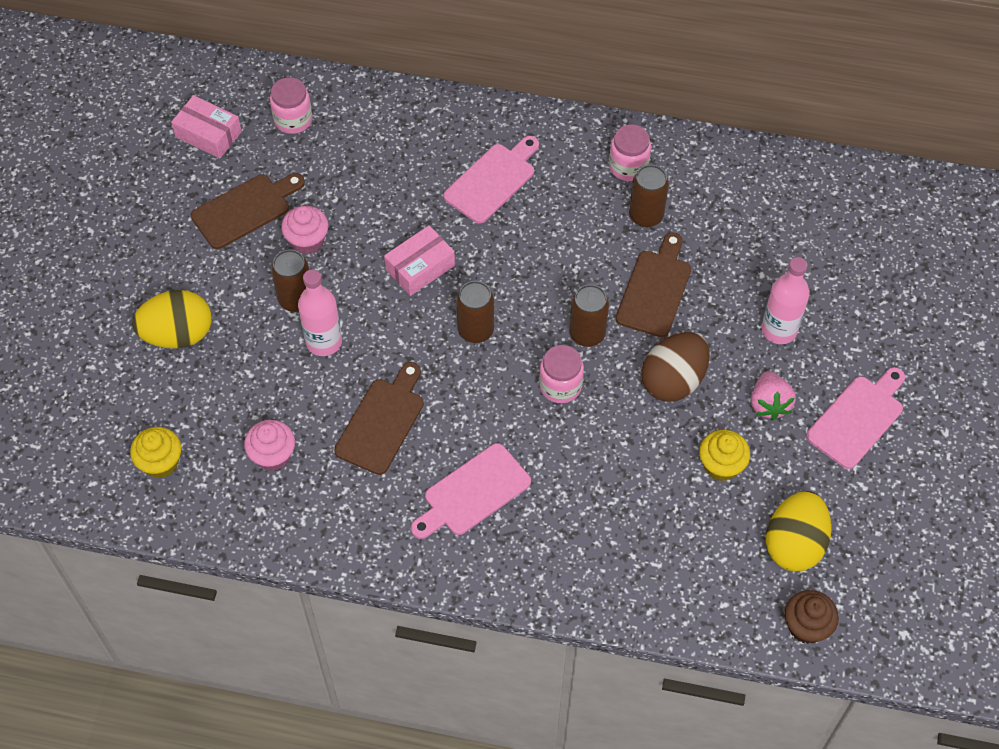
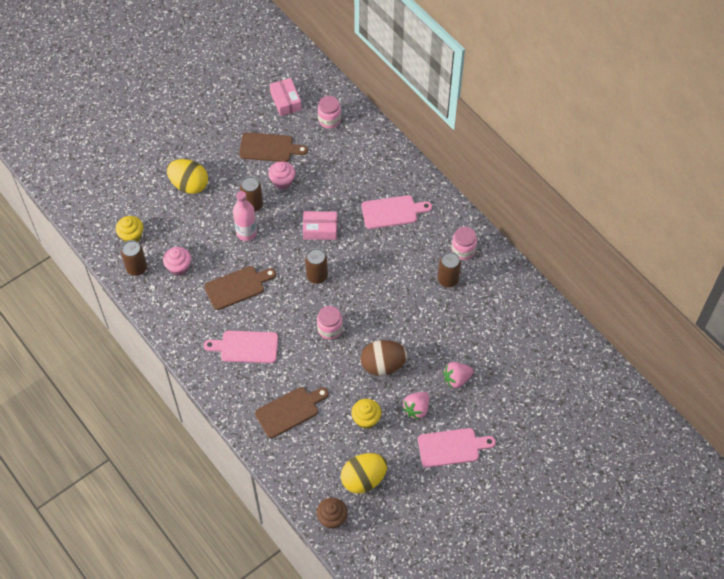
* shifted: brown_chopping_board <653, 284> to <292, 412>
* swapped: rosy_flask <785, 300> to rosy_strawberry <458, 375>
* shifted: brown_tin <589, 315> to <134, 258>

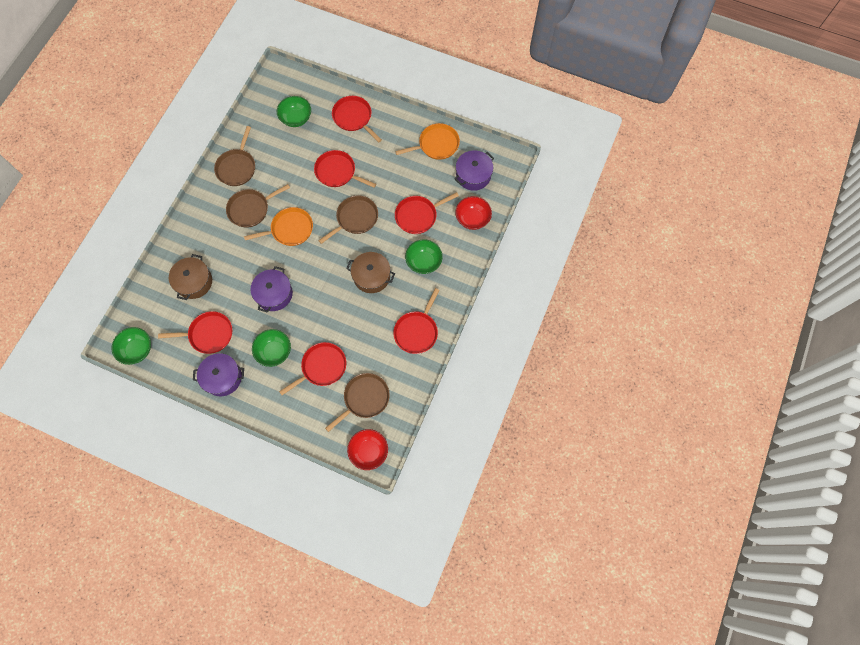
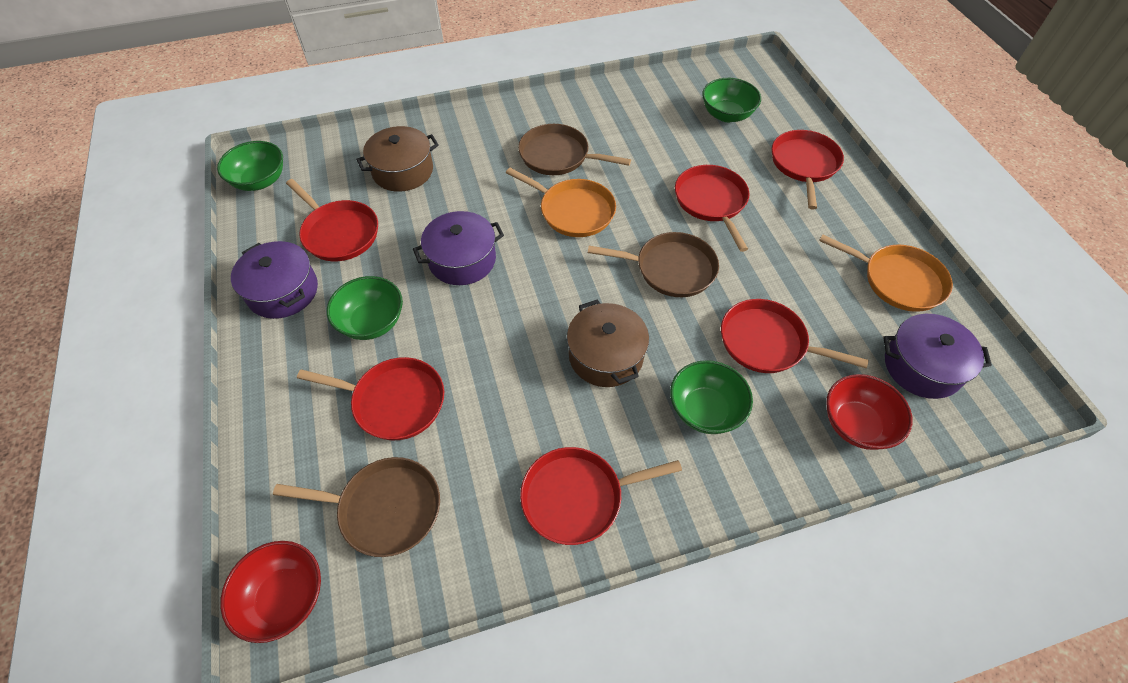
* gone: brown_frying_pan <234, 156>

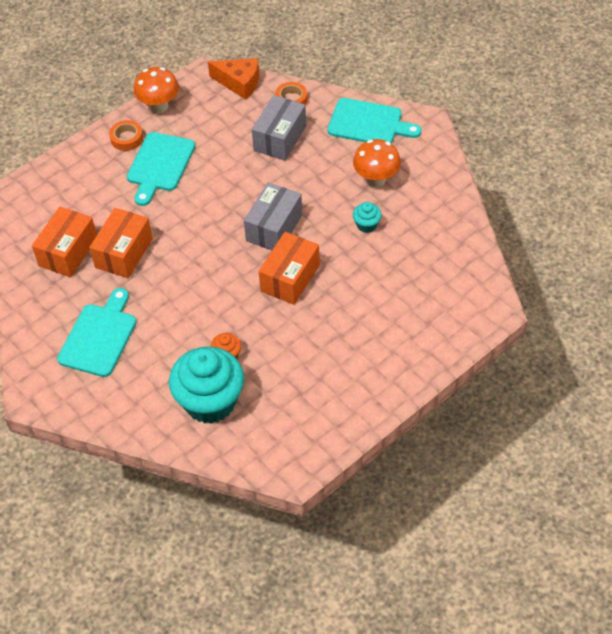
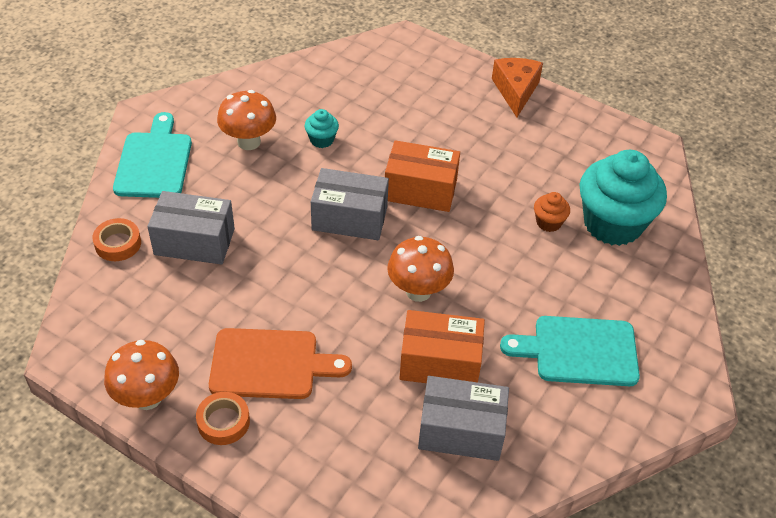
* shifted: orange_cheese_wedge <233, 79> to <517, 87>
* repainted: turquoise_chopping_board <161, 169> to orange_chopping_board <280, 363>
* repainted: orange_box <64, 242> to grey_box <463, 418>
* new: orange_toadstool <420, 269>

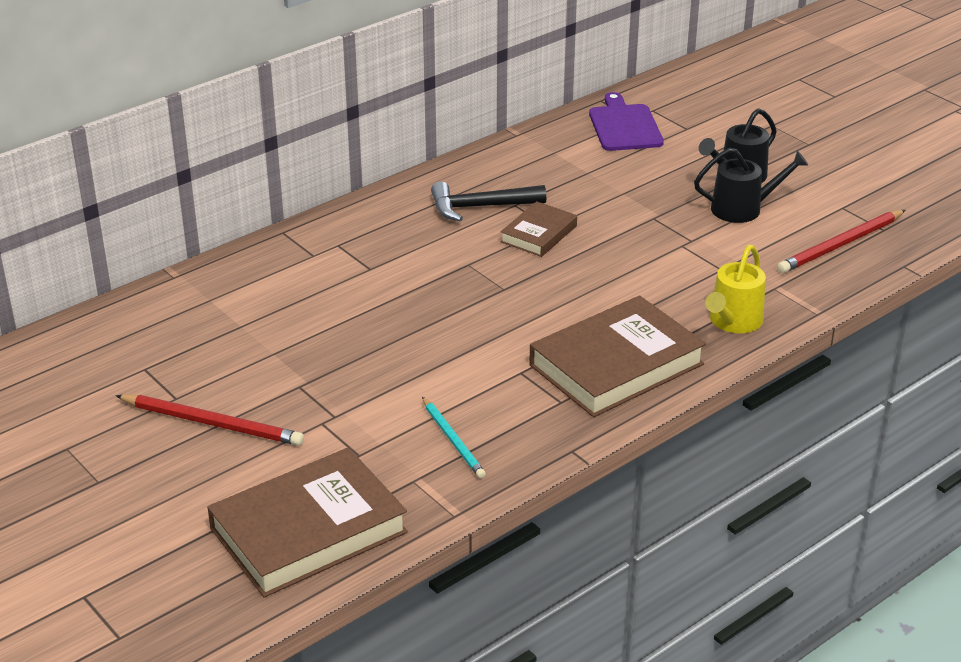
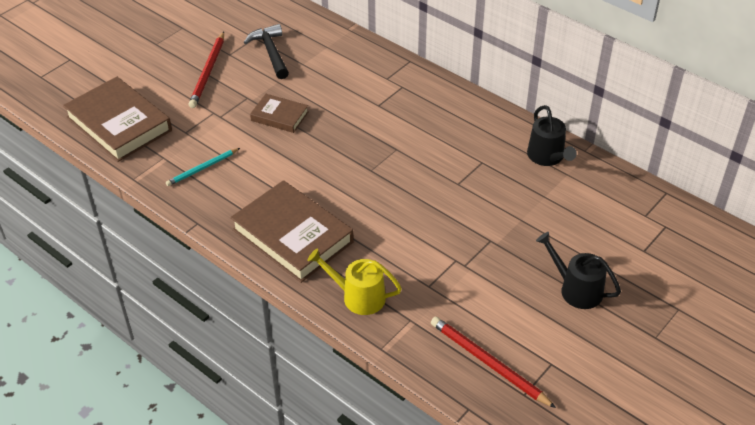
* gone: violet_chopping_board <626, 121>
* shifted: jet-black_watering_can <751, 185> to <552, 135>
* shifted: jet-black_carpenter's_hammer <488, 201> to <266, 51>
* shifted: brown_book <538, 229> to <279, 113>

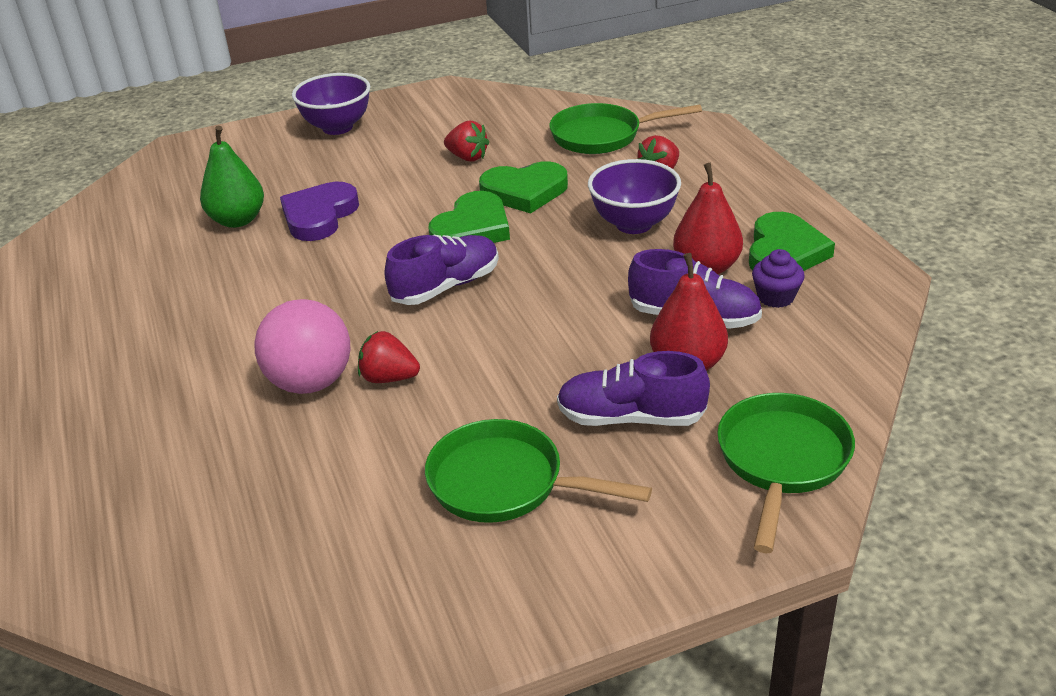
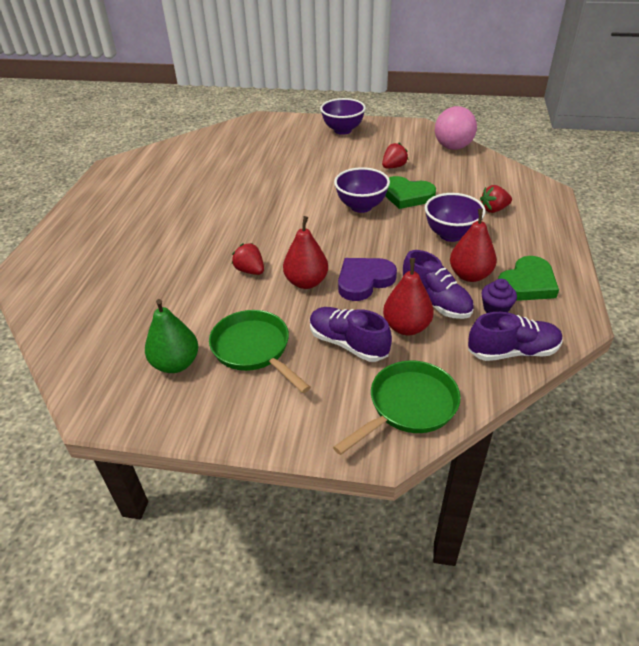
* gone: leaf-green_frying_pan <625, 128>
* rotated: red_strawberry <466, 141> = <395, 155> 105 degrees counterclockwise
* shifted: leaf-green_pear_fruit <232, 177> to <172, 336>
* shifted: violet_heart <319, 211> to <367, 279>
* swapped: leaf-green_heart <469, 217> to violet_serving_bowl <362, 190>
* shifted: violet_lace-up_shoe <441, 270> to <515, 336>
* shifted: rosy_sphere <302, 346> to <456, 128>
* new: red_pear_fruit <305, 252>

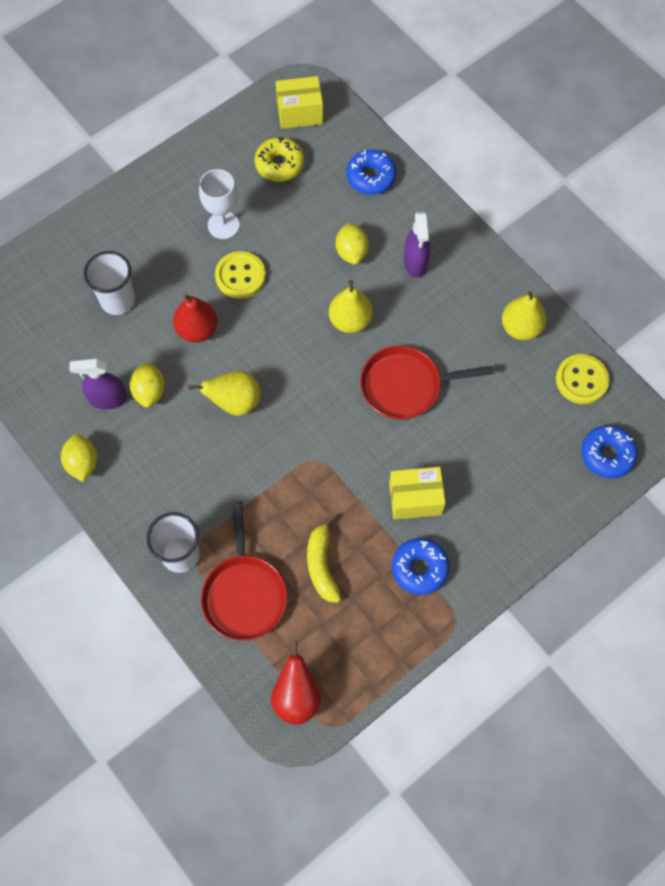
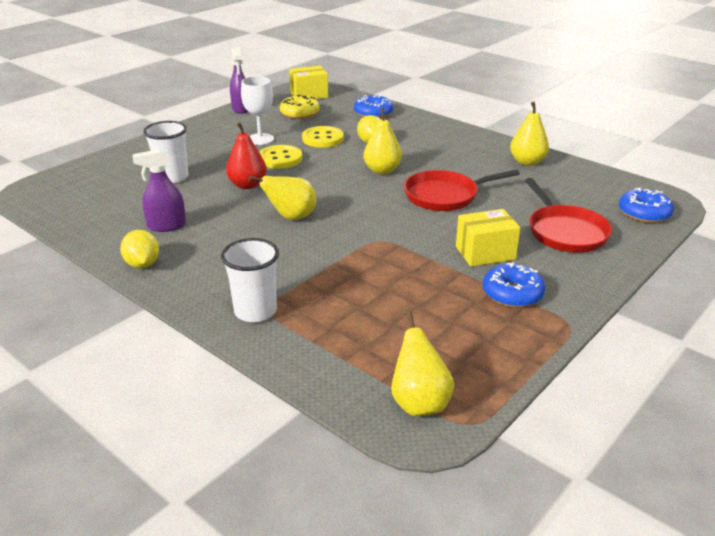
* shifted: violet_spray_bottle <417, 244> to <239, 81>
* shifted: yellow_button <583, 379> to <323, 137>
* gone: yellow_lemon <147, 384>
* shifted: red_frying_pan <244, 571> to <568, 215>
* gone: yellow_toy_banana <324, 559>
* repainted: red_pear_fruit <296, 683> to yellow_pear_fruit <422, 363>

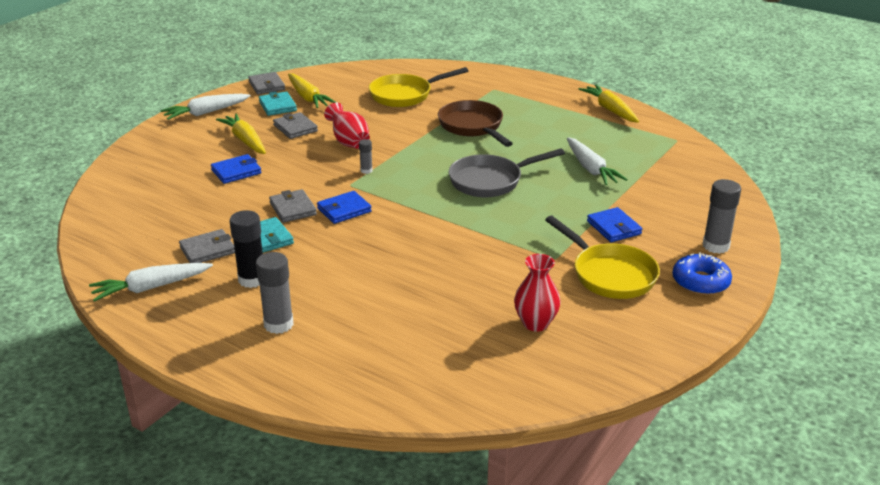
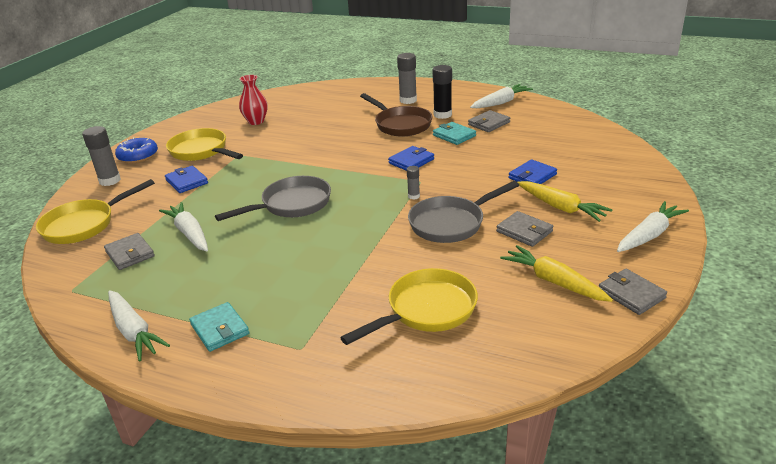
* repainted: yellow_carrot <609, 103> to snow-white_carrot <139, 326>
* shifted: turquoise_billfold <278, 103> to <219, 327>
* shifted: brown_frying_pan <475, 123> to <396, 114>
* swapped: red_flower_vase <347, 125> to grey_frying_pan <463, 212>
* shifted: grey_billfold <293, 206> to <129, 251>
* new: yellow_frying_pan <95, 211>

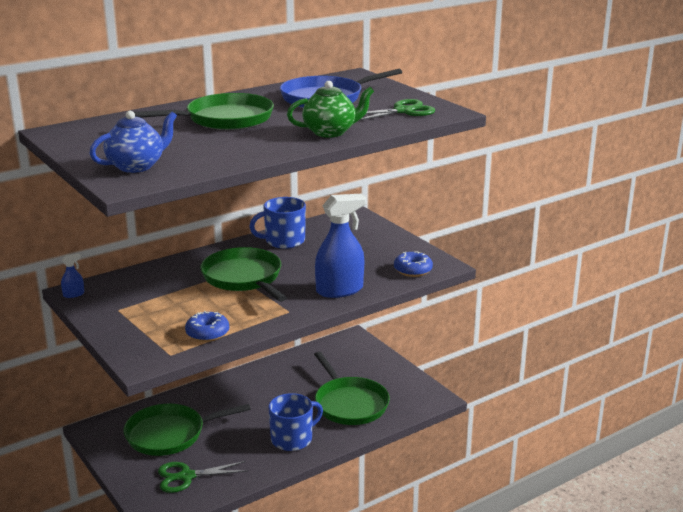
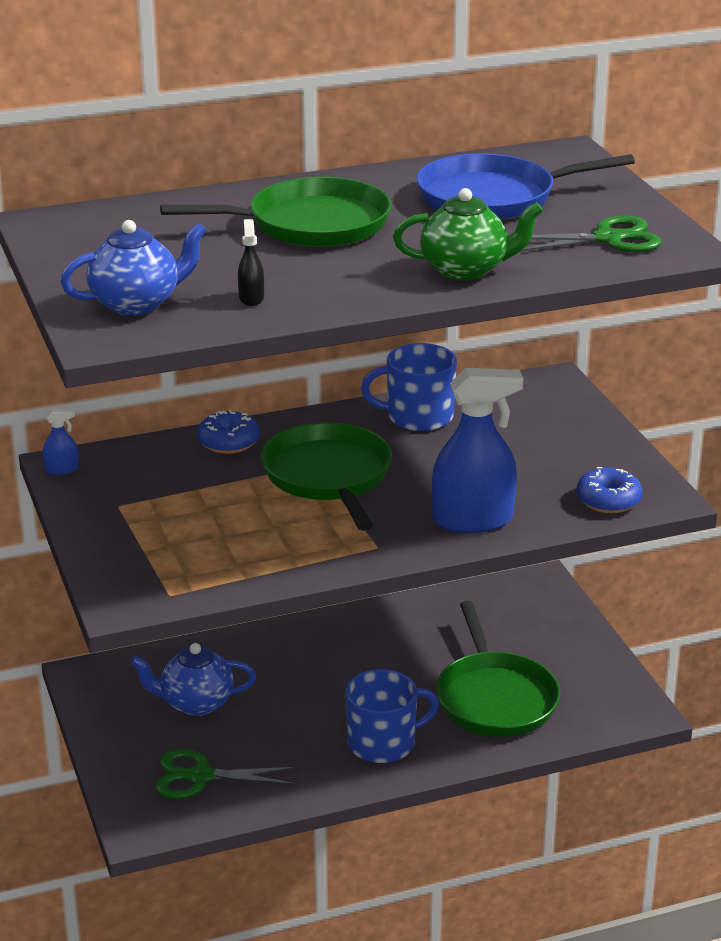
* shifted: blue_donut <207, 326> to <228, 432>
* swapped: leaf-green_frying_pan <187, 430> to blue_tea_pot <193, 679>
* new: jet-black_spray_bottle <251, 262>

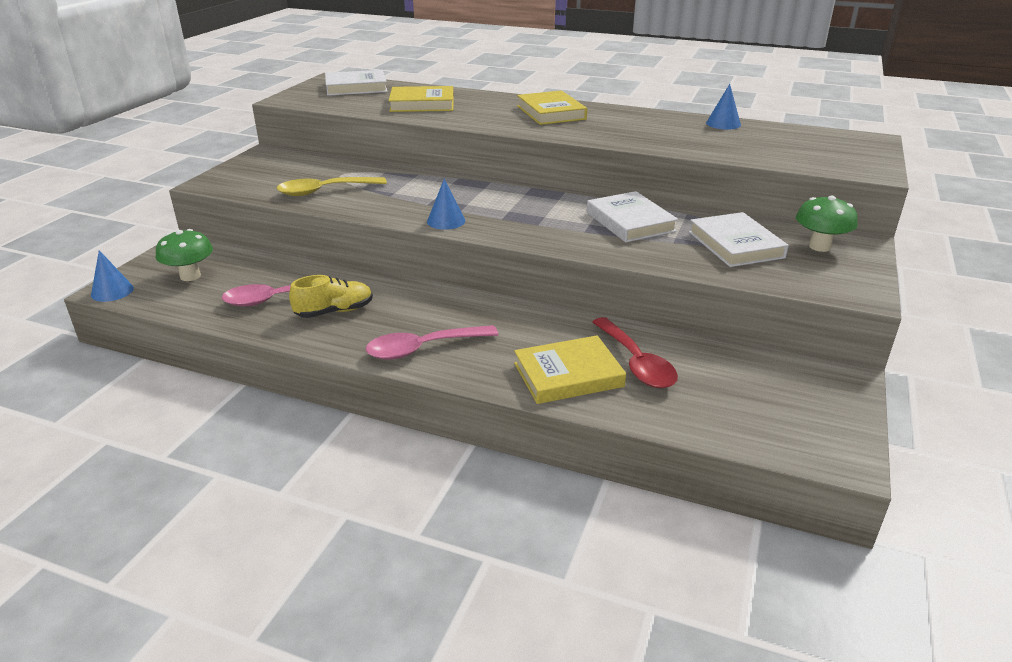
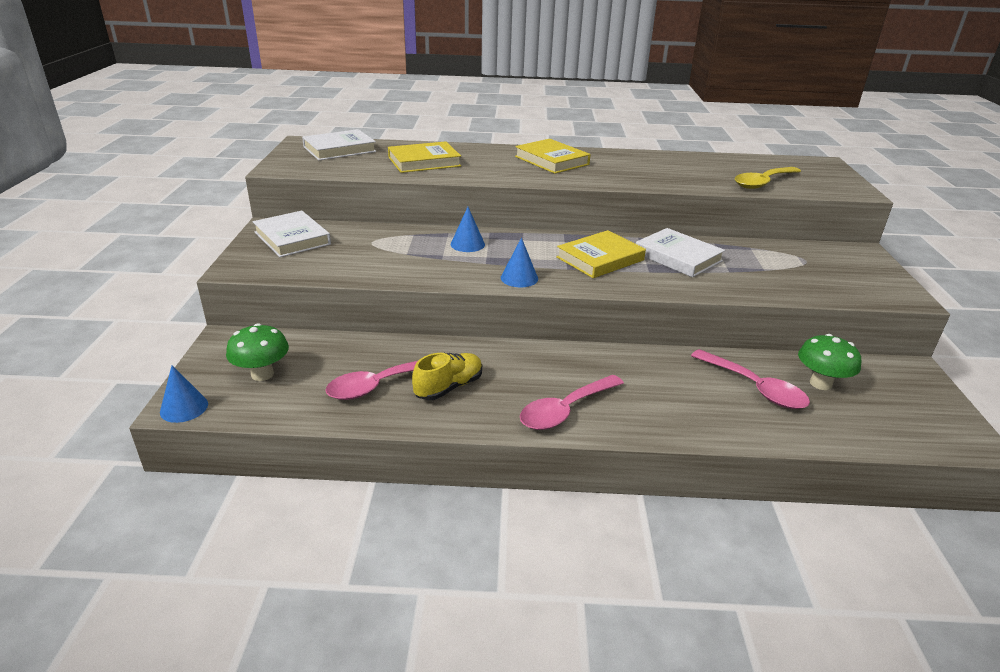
* shifted: blue_cone <723, 107> to <468, 229>
* shifted: yellow_spoon <331, 186> to <768, 178>
* shifted: leaf-green_toadstool <827, 223> to <829, 362>
* shifted: snow-white_book <739, 239> to <292, 234>
* repainted: red_spoon <635, 352> to rosy_spoon <750, 379>
* shifted: yellow_book <570, 369> to <601, 254>

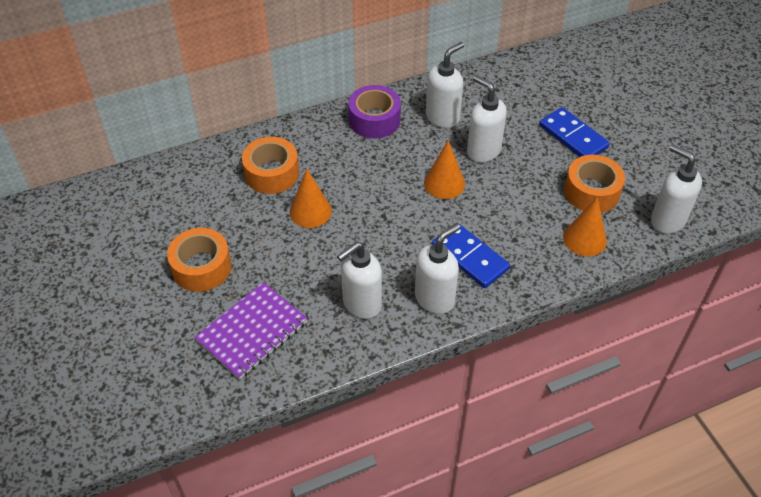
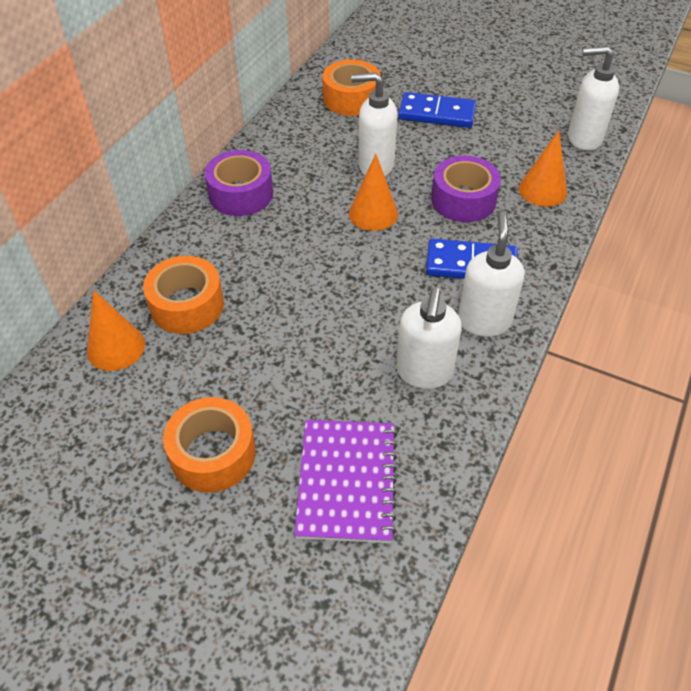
* gone: snow-white_pump_bottle <445, 85>
* shifted: orange_sticky_tape <594, 184> to <352, 88>
* shifted: orange_cone <311, 198> to <116, 330>
* new: violet_sticky_tape <466, 188>

